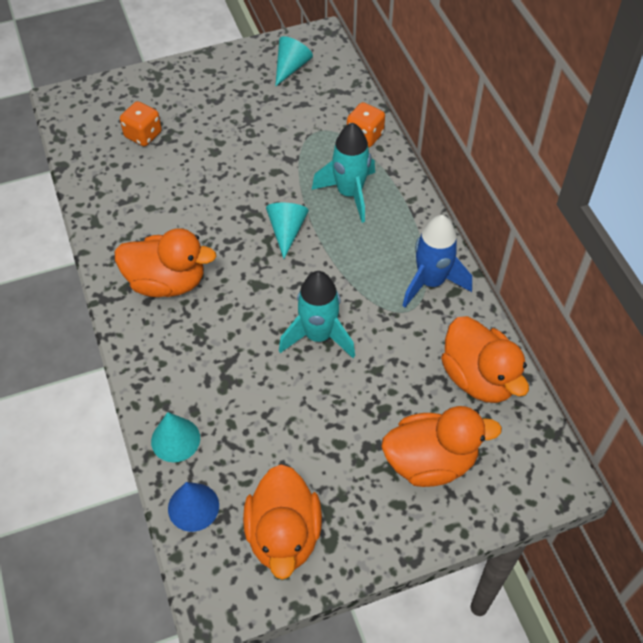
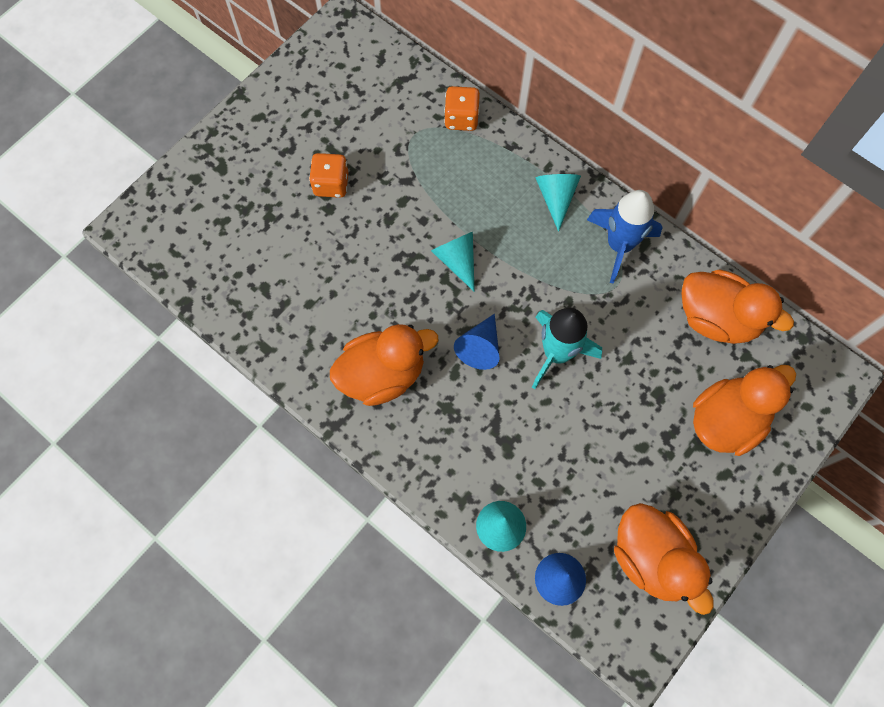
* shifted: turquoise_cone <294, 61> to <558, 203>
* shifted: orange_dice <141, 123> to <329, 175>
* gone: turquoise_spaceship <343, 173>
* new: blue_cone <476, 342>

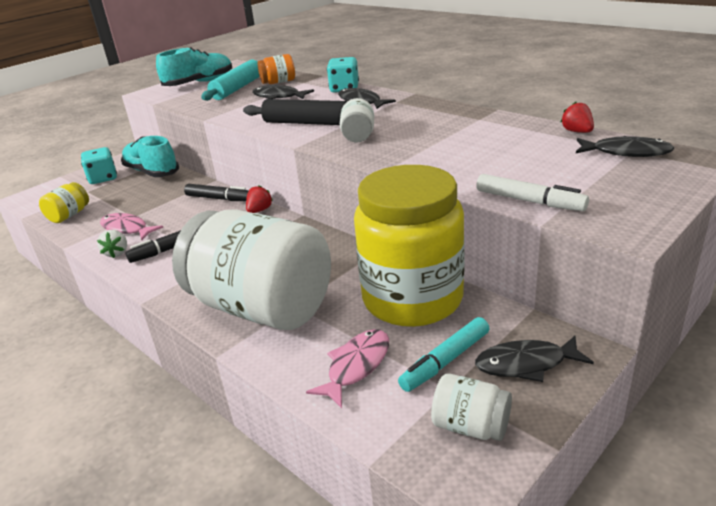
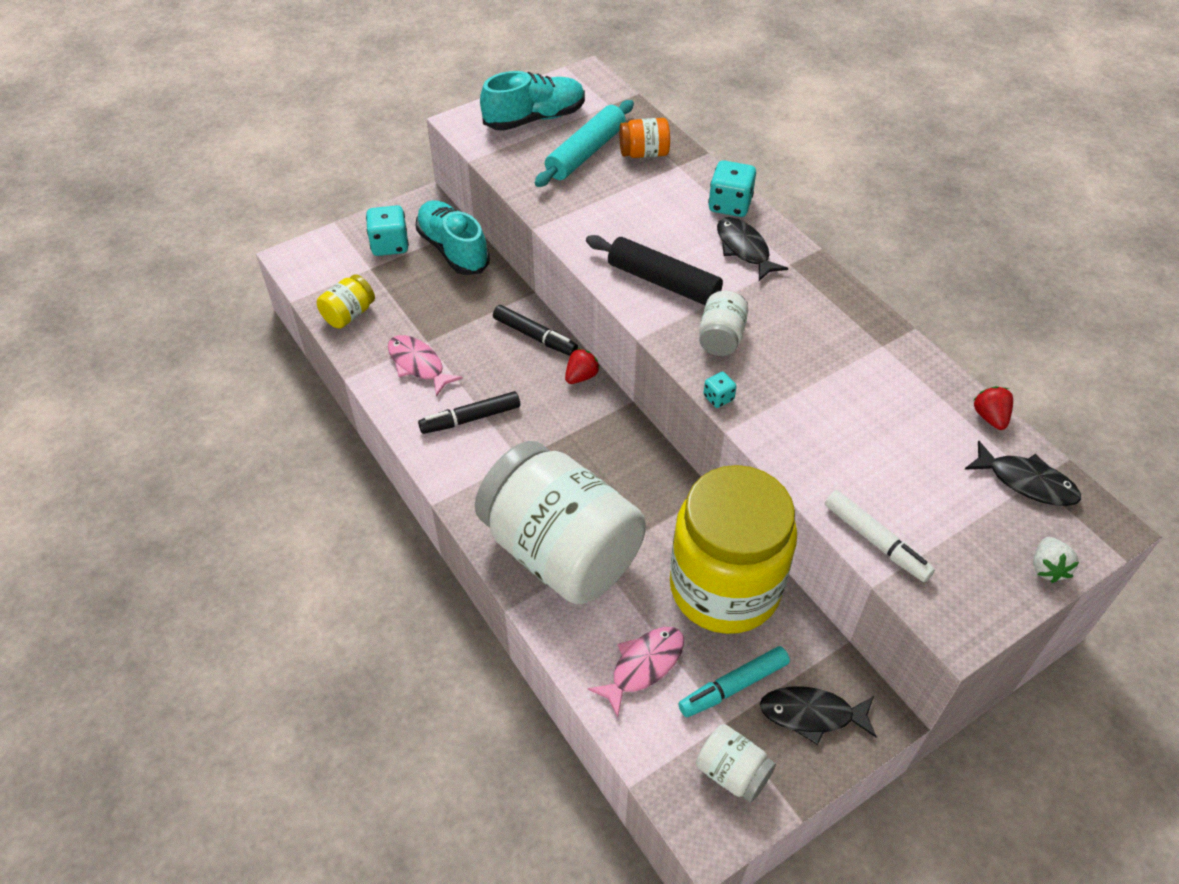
* gone: jet-black_fish <283, 92>
* shifted: snow-white_strawberry <112, 244> to <1056, 560>
* new: turquoise_dice <719, 390>

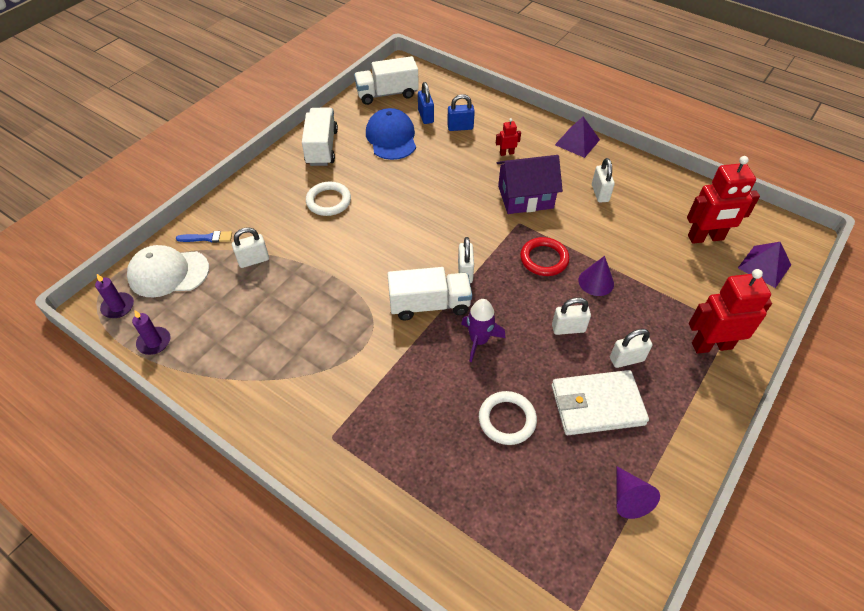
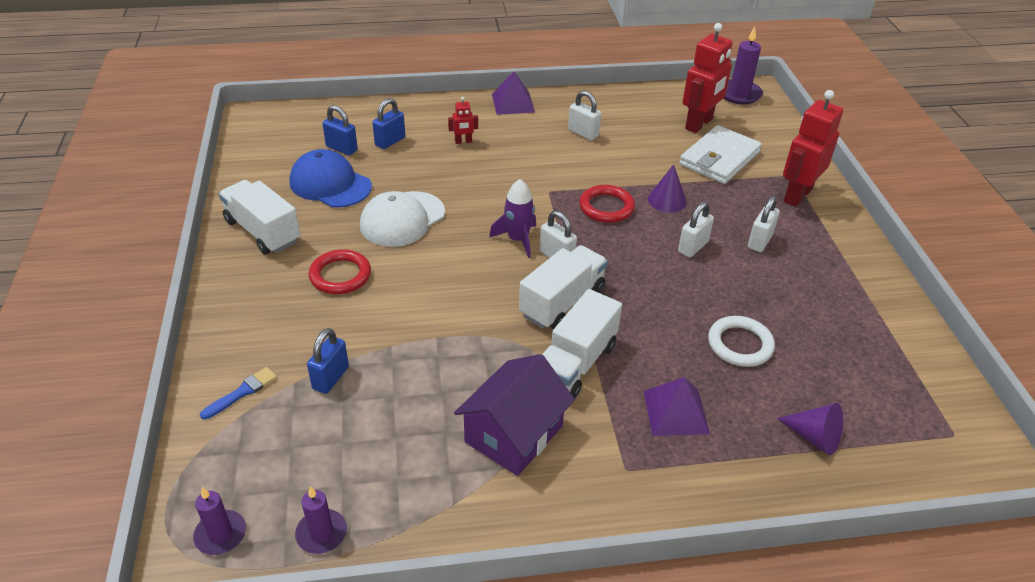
* shifted: snow-white_lorry <386, 80> to <582, 343>
* rotated: red_toy_robot <508, 137> = <463, 120> 135 degrees counterclockwise
* shifted: violet_cottage <530, 184> to <514, 415>
* repainted: snow-white_hoop <328, 199> to red_hoop <340, 271>
* repainted: snow-white_padlock <250, 247> to blue_padlock <328, 361>
* shifted: violet_pyramid <764, 265> to <676, 406>
* shifted: snow-white_peaked_cap <168, 271> to <402, 219>
* shifted: violet_spaceship <483, 330> to <512, 218>
* shifted: snow-white_billfold <600, 402> to <720, 154>
* shifted: violet_cone <638, 492> to <810, 429>
* new: violet_candle <743, 65>

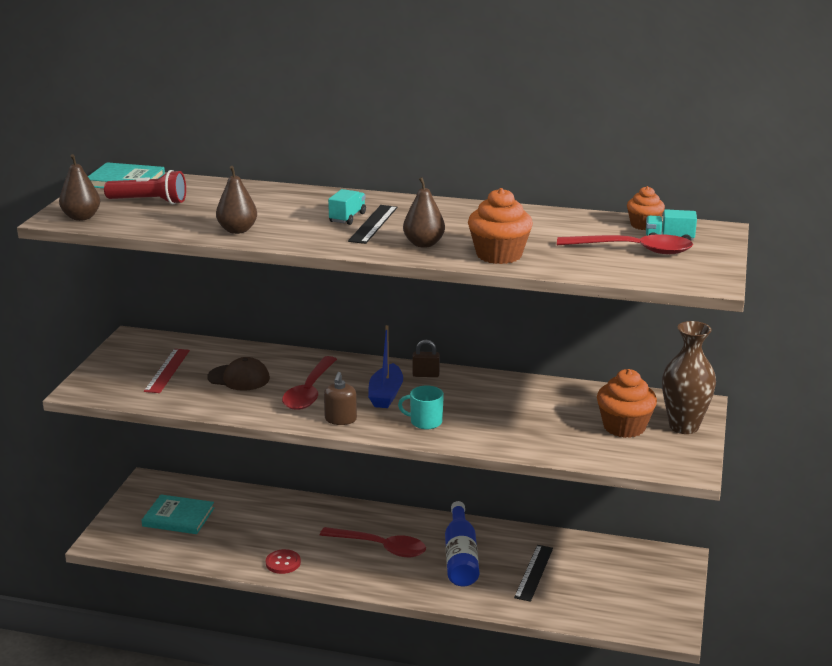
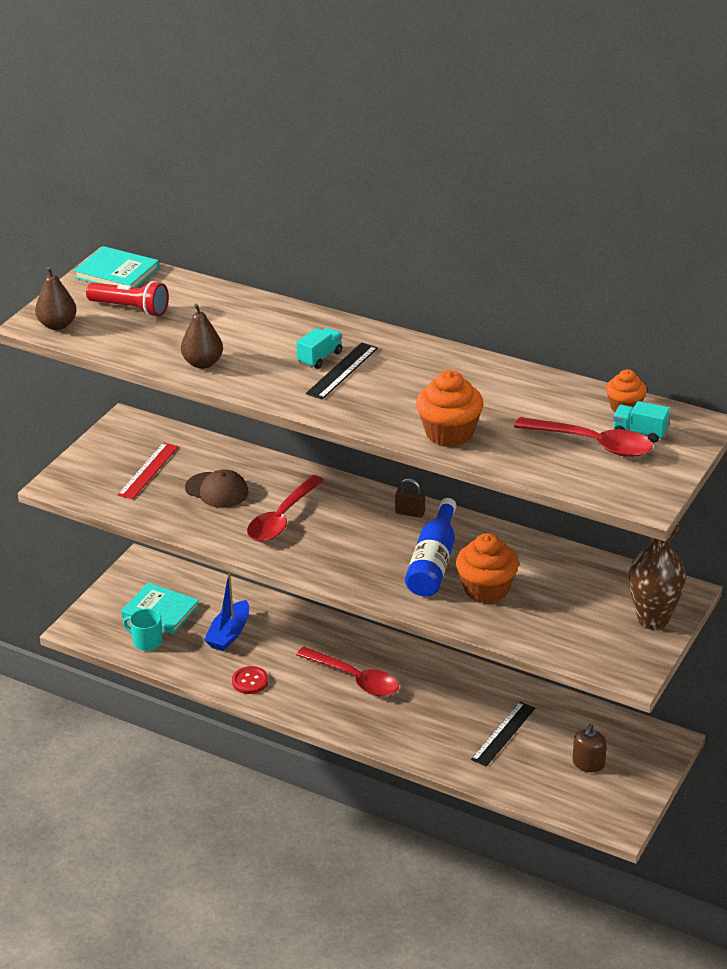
* gone: brown_pear_fruit <424, 212>
* shifted: blue_toy_boat <385, 366> to <226, 612>
* shifted: orange_muffin <627, 403> to <487, 568>
* shifted: brown_pump_bottle <340, 398> to <590, 748>
* shifted: turquoise_tea_mug <421, 407> to <143, 629>
* shifted: blue_flask <462, 543> to <430, 547>

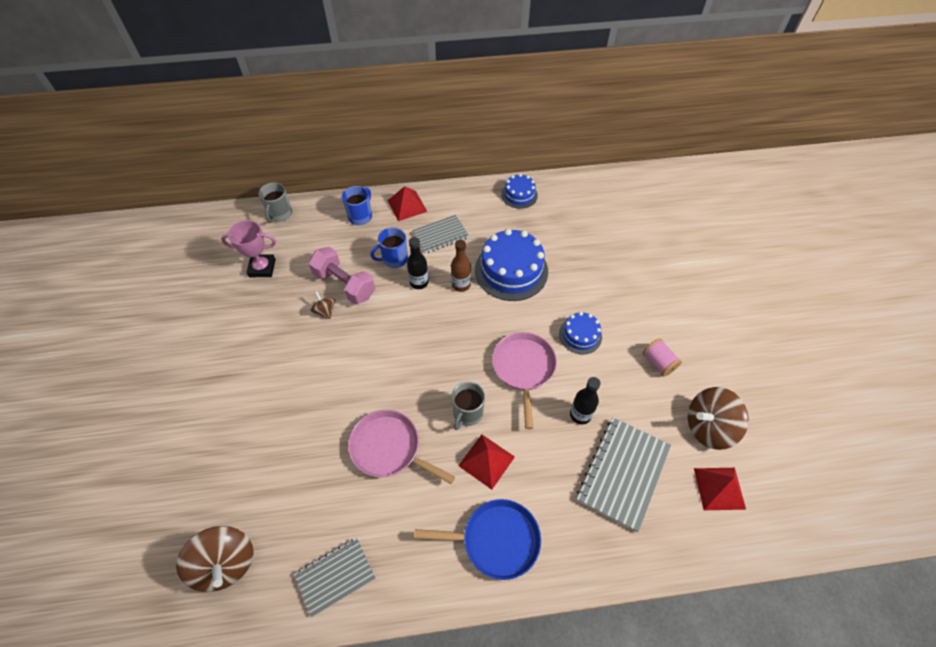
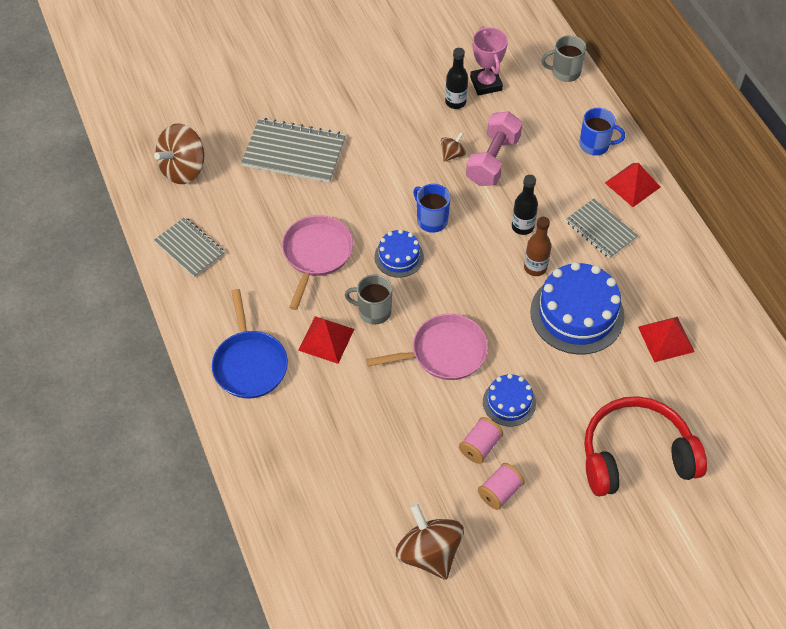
* shifted: blue_cake <519, 191> to <399, 253>
* shifted: blue_tea_mug <389, 247> to <432, 208>
* shifted: jet-black_flask <585, 400> to <456, 78>
* shifted: grey_notebook <624, 474> to <293, 150>
* shifted: red_pyramid <720, 489> to <666, 339>
* new: red_over-ear_headphones <645, 446>
* new: rosy_reel_of_thread <481, 440>

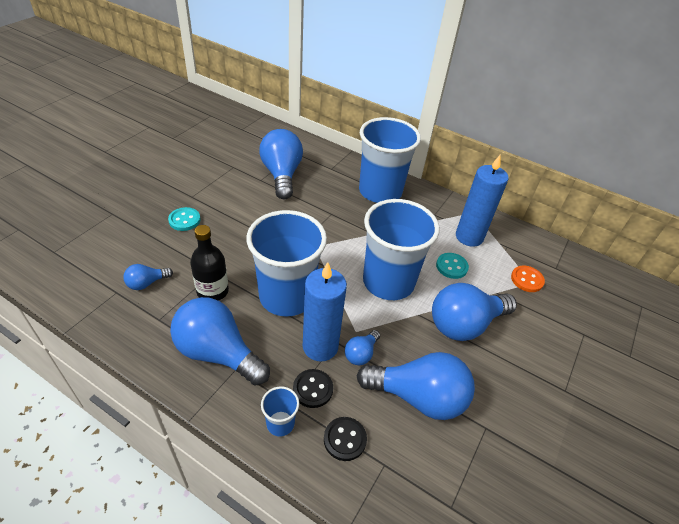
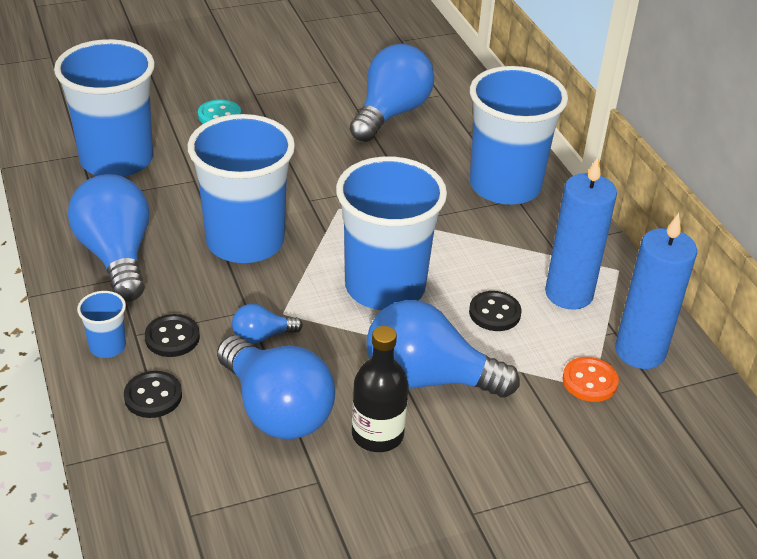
* shifted: jet-black_flask <209, 263> to <380, 389>
* repainted: turquoise_button <452, 266> to jet-black_button <495, 311>
* shifted: blue_candle <325, 311> to <656, 291>
* swapped: blue_bulb <148, 277> to blue_cup <104, 108>

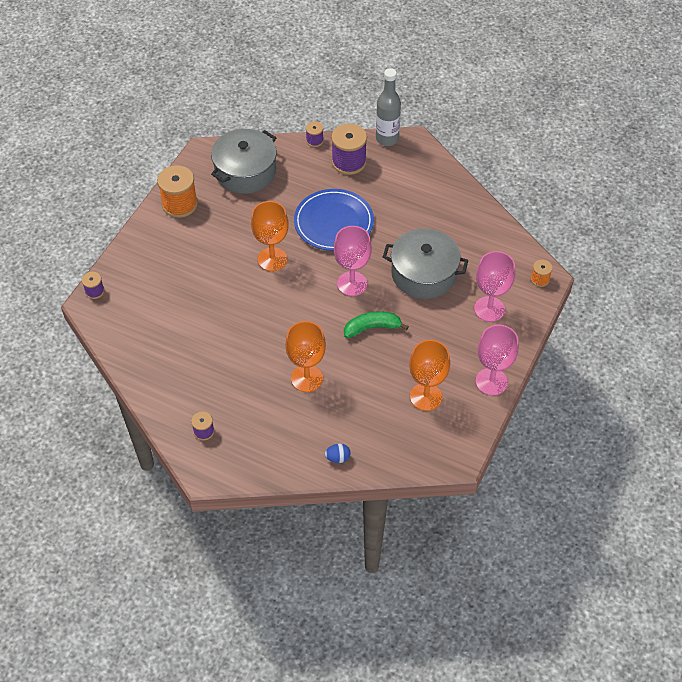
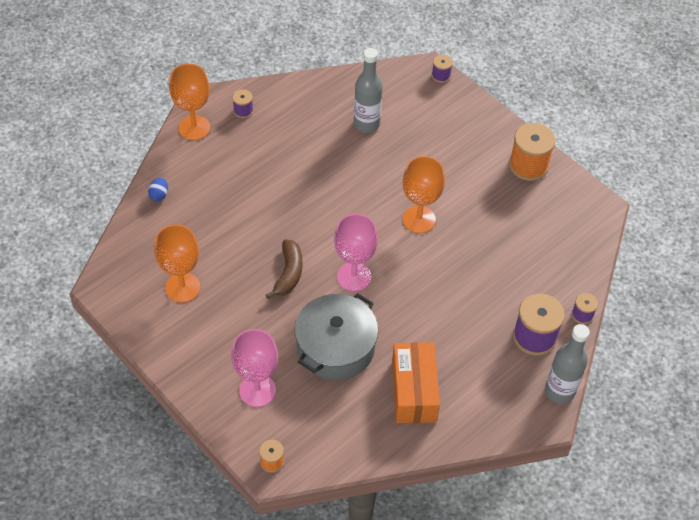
* gone: grey_pot <244, 161>
* gone: blue_plate <334, 220>
* repainted: leaf-green_toy_banana <376, 324> to brown_toy_banana <284, 269>
* shifted: orange_goblet <305, 356> to <189, 102>
* gone: rosy_goblet <497, 360>
* new: grey_flask <368, 90>
* new: orange_box <416, 382>

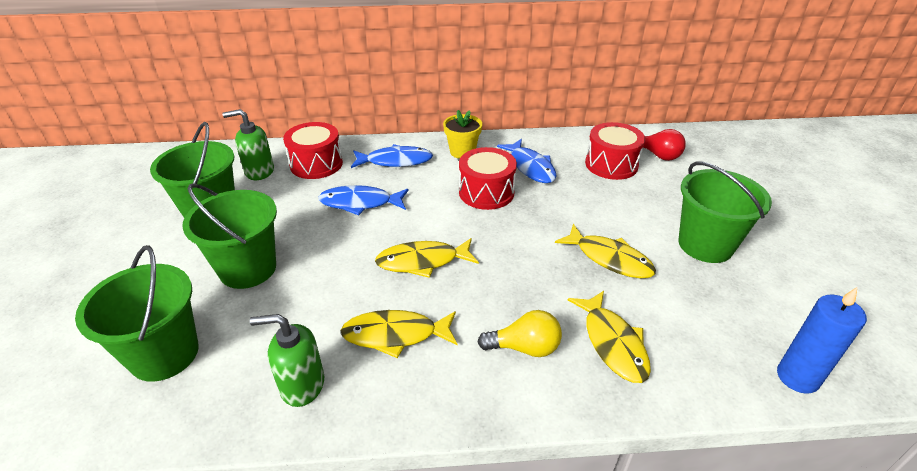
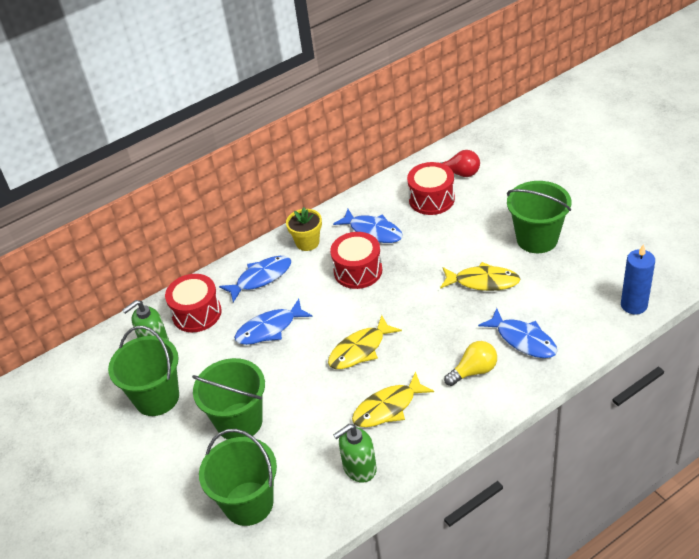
* repainted: yellow_fish <609, 337> to blue_fish <518, 333>

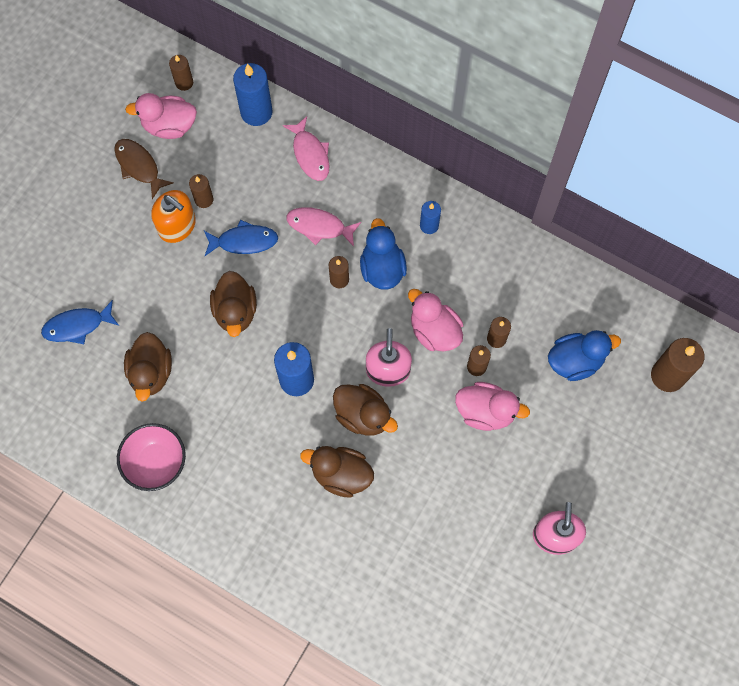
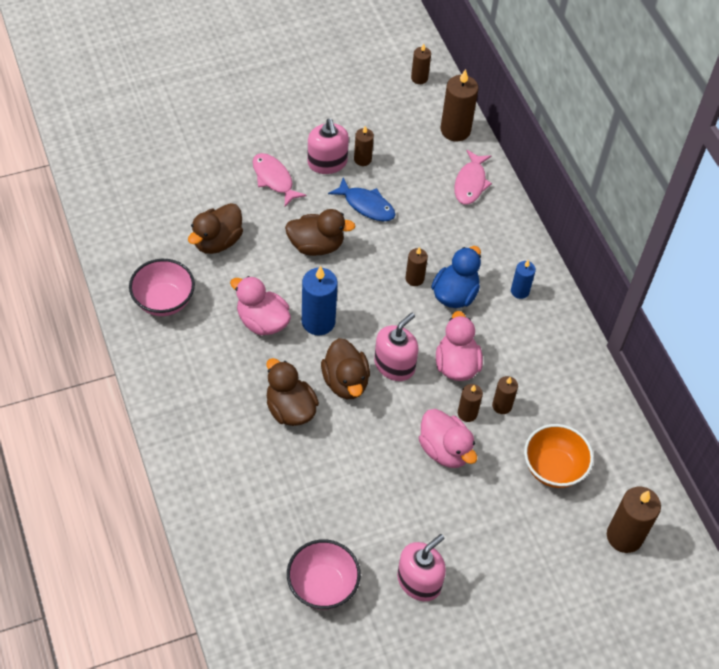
* repainted: blue_candle <253, 94> to brown_candle <459, 105>
* shifted: rosy_duck <161, 116> to <260, 306>
* gone: brown_fish <143, 169>
* repainted: orange_pump_bottle <173, 216> to rosy_pump_bottle <328, 146>
* shifted: rosy_fish <323, 227> to <280, 180>
* rotated: brown_duck <233, 304> = <320, 232> 120 degrees counterclockwise
* gone: blue_fish <80, 322>
* swapped: blue_duck <584, 355> to orange_serving_bowl <559, 456>
* new: rosy_serving_bowl <324, 574>

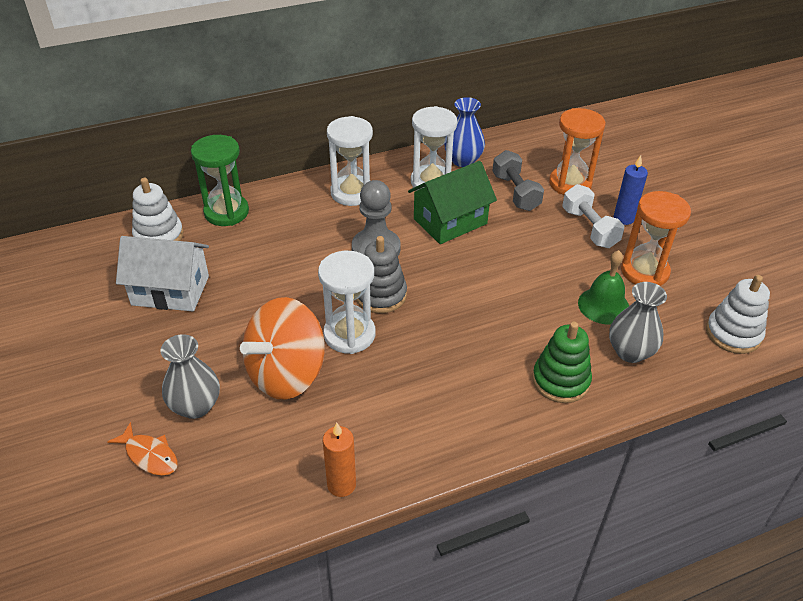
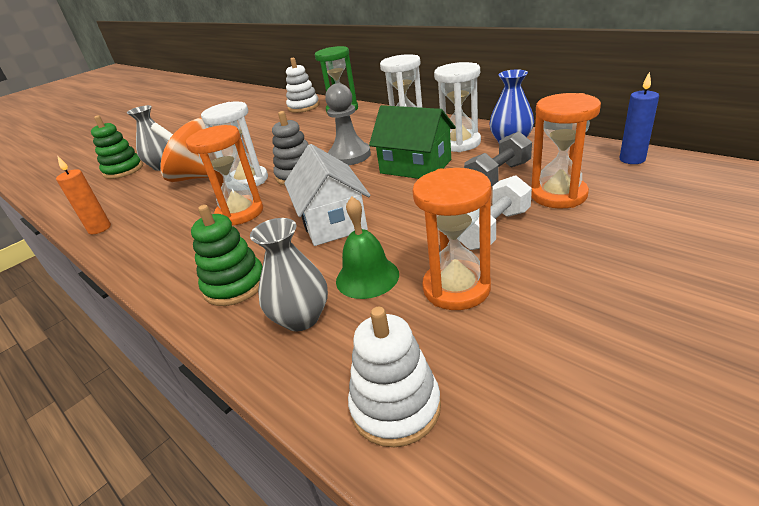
* shifted: blue_candle <631, 190> to <639, 118>
* shifted: snow-white_cottage <162, 273> to <327, 195>
* swapped: orange_fish <142, 449> to leaf-green_stacking_toy <117, 147>
* new: orange_sand_timer <224, 175>

